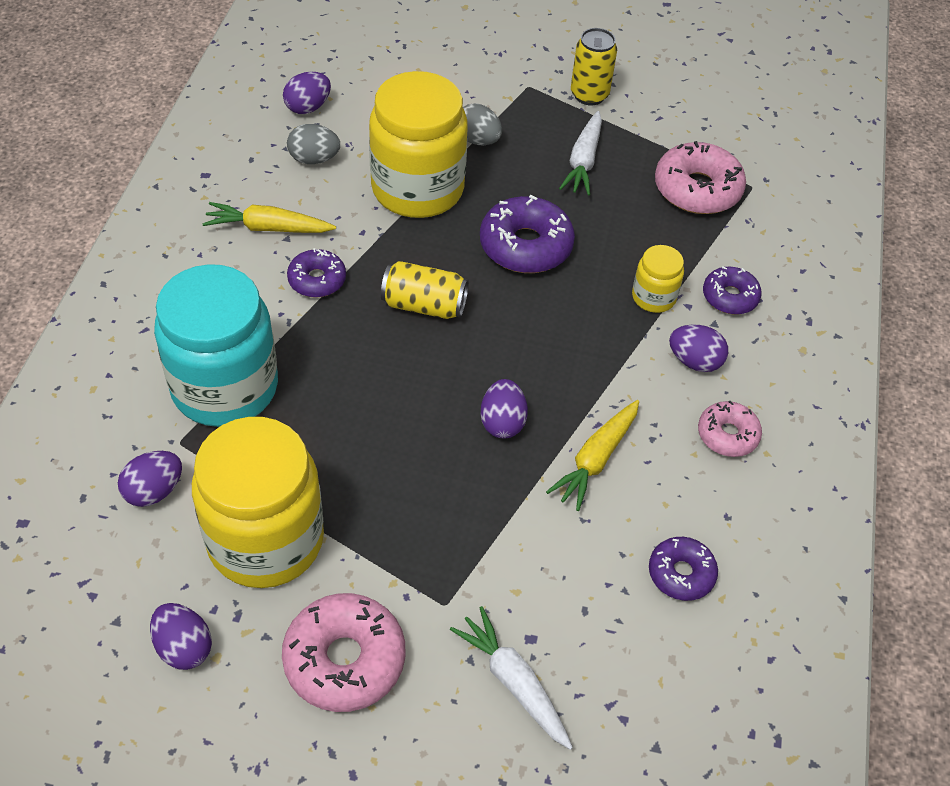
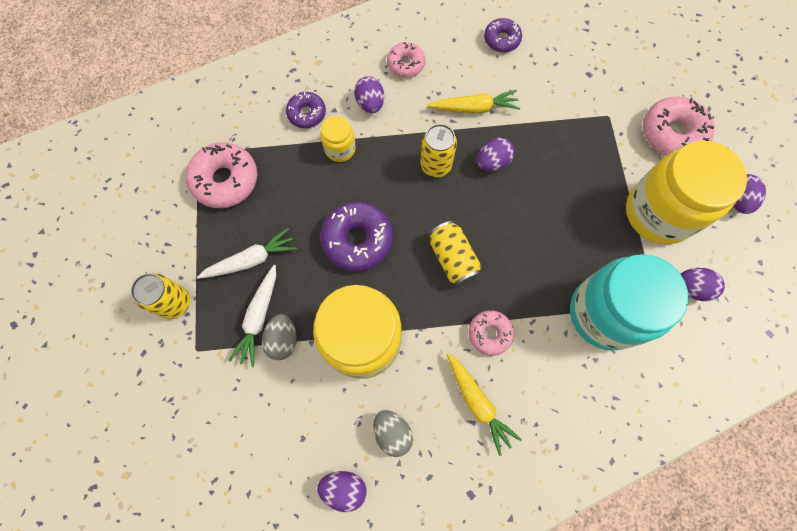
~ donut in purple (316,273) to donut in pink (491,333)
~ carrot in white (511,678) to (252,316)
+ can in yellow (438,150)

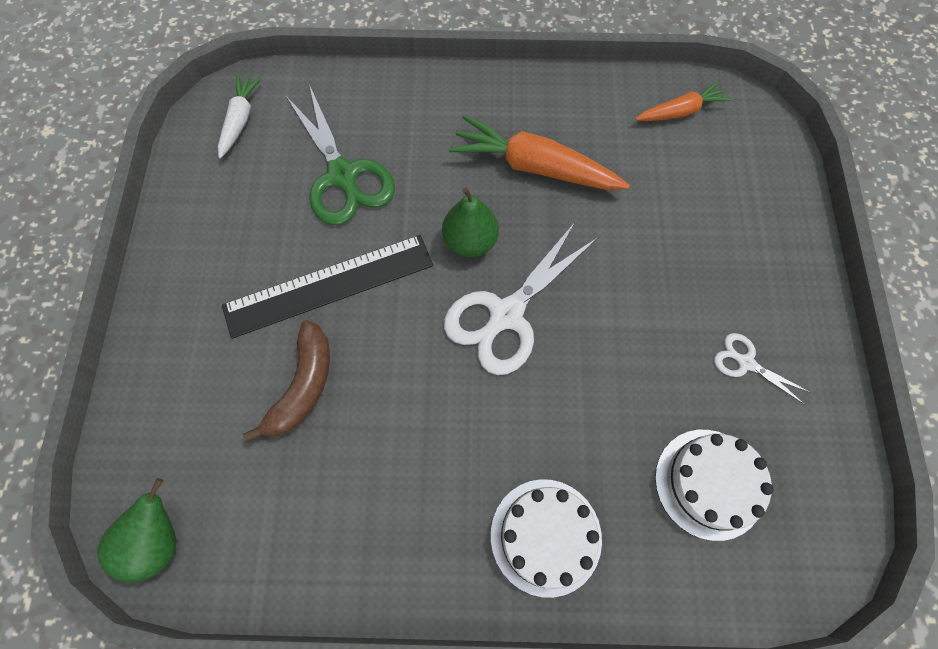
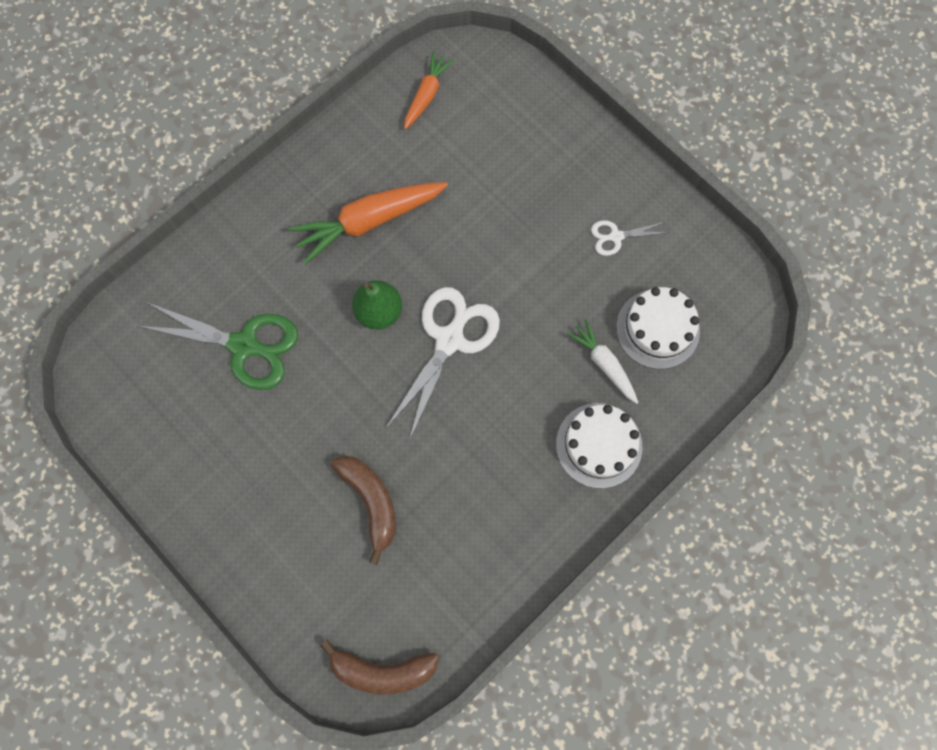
~ carrot in white (240,116) to (602,361)
~ scissors in white (520,298) = (443,364) 150 degrees counterclockwise
- ruler in black (327,287)
~ pear in green (136,530) to banana in brown (379,667)

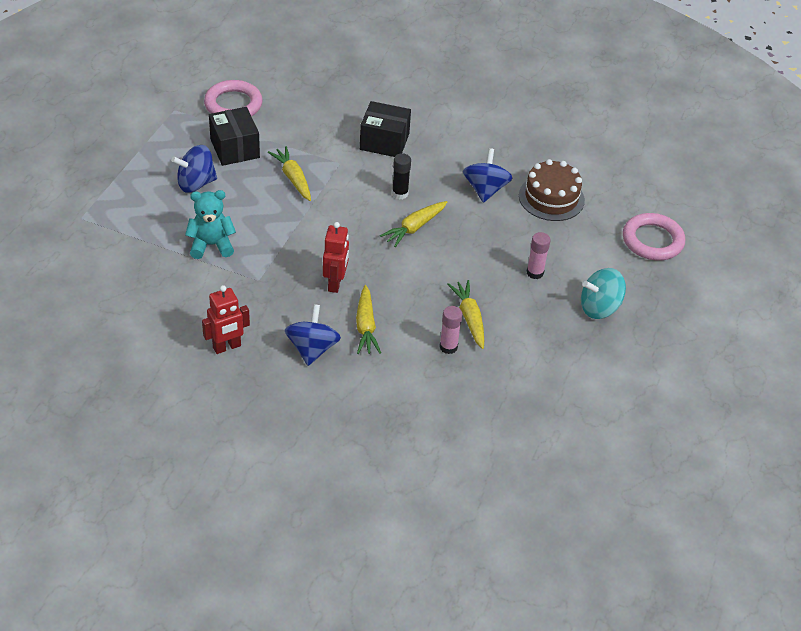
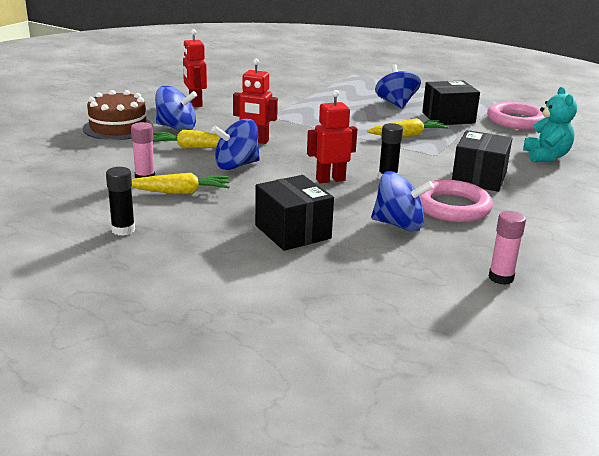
~ cake in brown (552,190) to (118,115)
~ teddy bear in turquoise (210,224) to (550,124)
~ carrot in yellow (413,224) to robot in red (332,136)
~ ring in pink (654,236) to (456,201)
~ glue stick in pink (538,255) to (507,248)
- spinning top in turquoise (603,293)
+ spinning top in blue (235,144)
+ glue stick in black (120,201)
+ box in black (294,213)

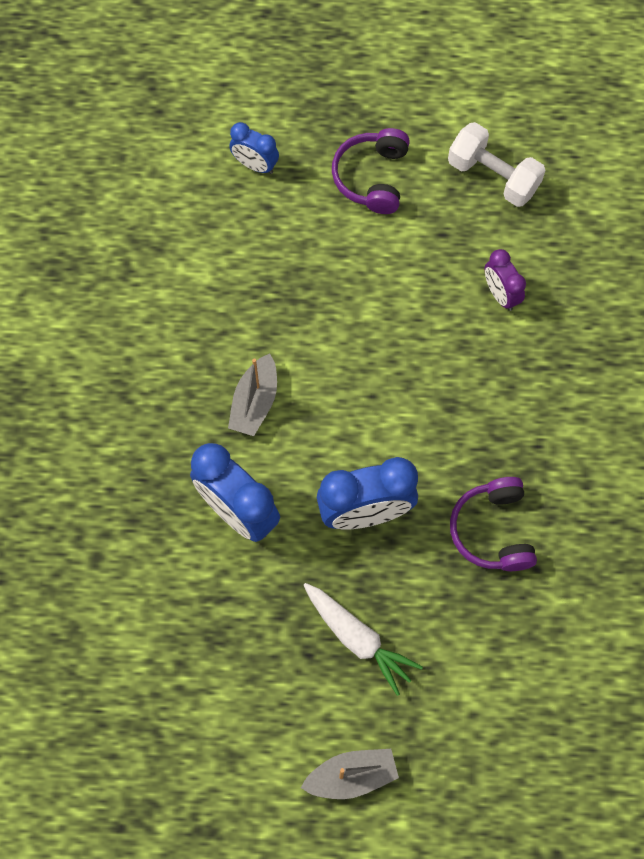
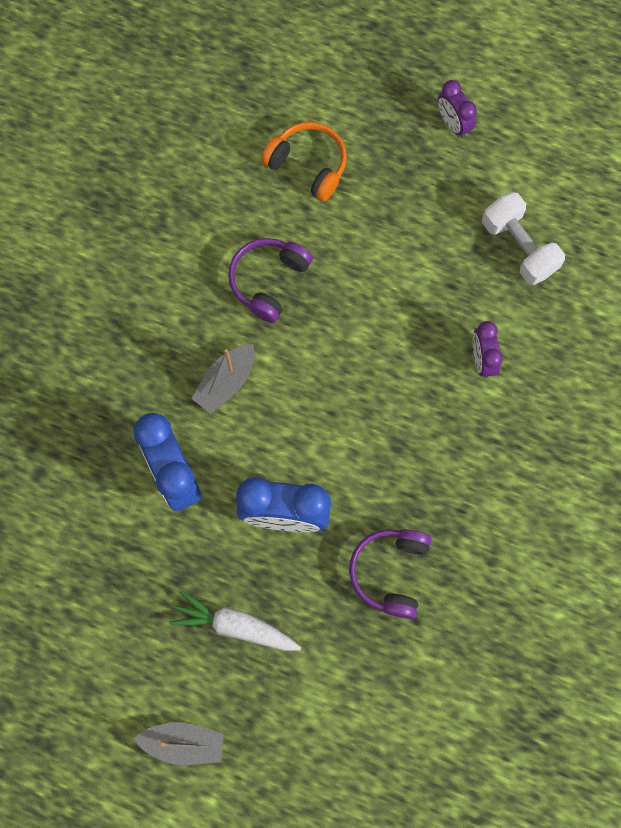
~ clock in blue (254,148) to headphones in orange (304,161)
~ headphones in purple (371,171) to (270,280)
~ carrot in white (363,639) = (235,620) 135 degrees clockwise
+ clock in purple (457,109)

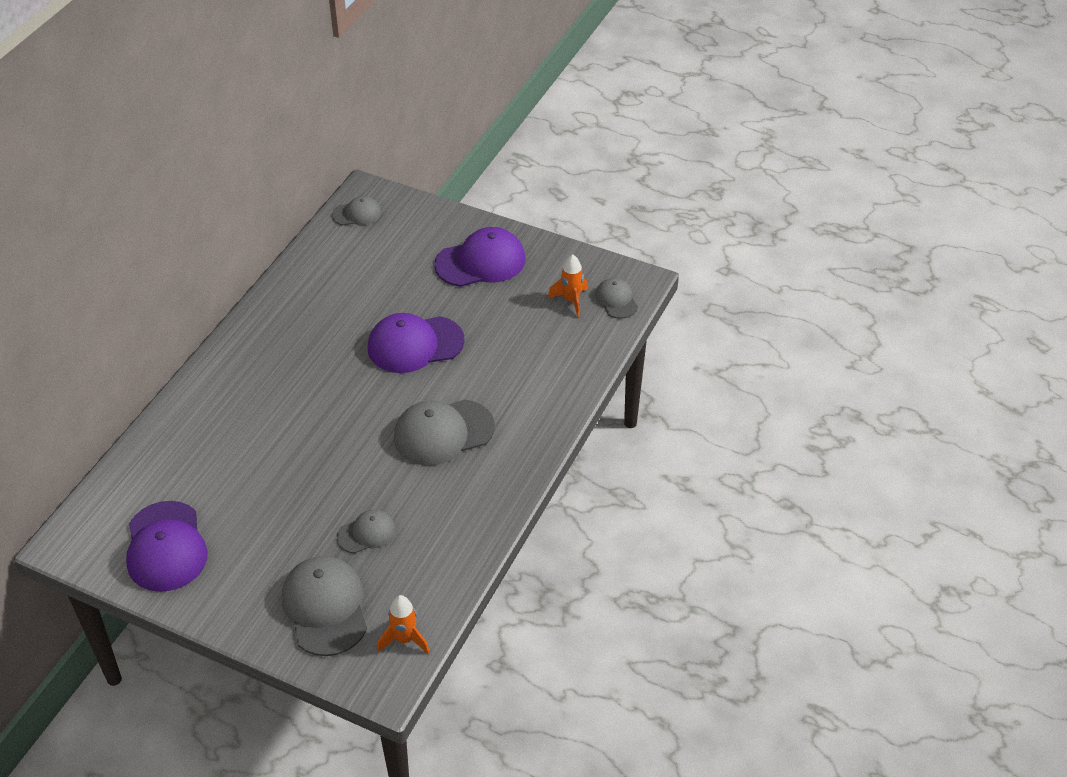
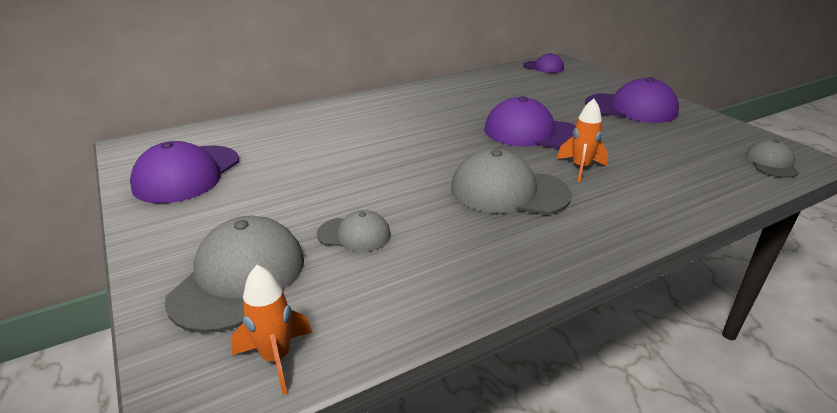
~ cap in grey (356,210) to cap in purple (543,63)
~ rocket in orange (568,286) to (582,140)

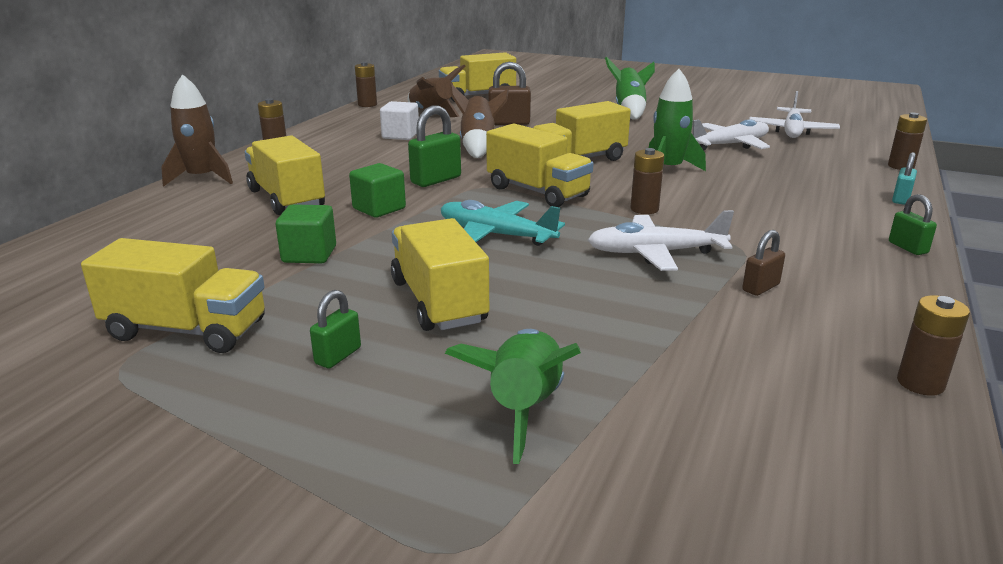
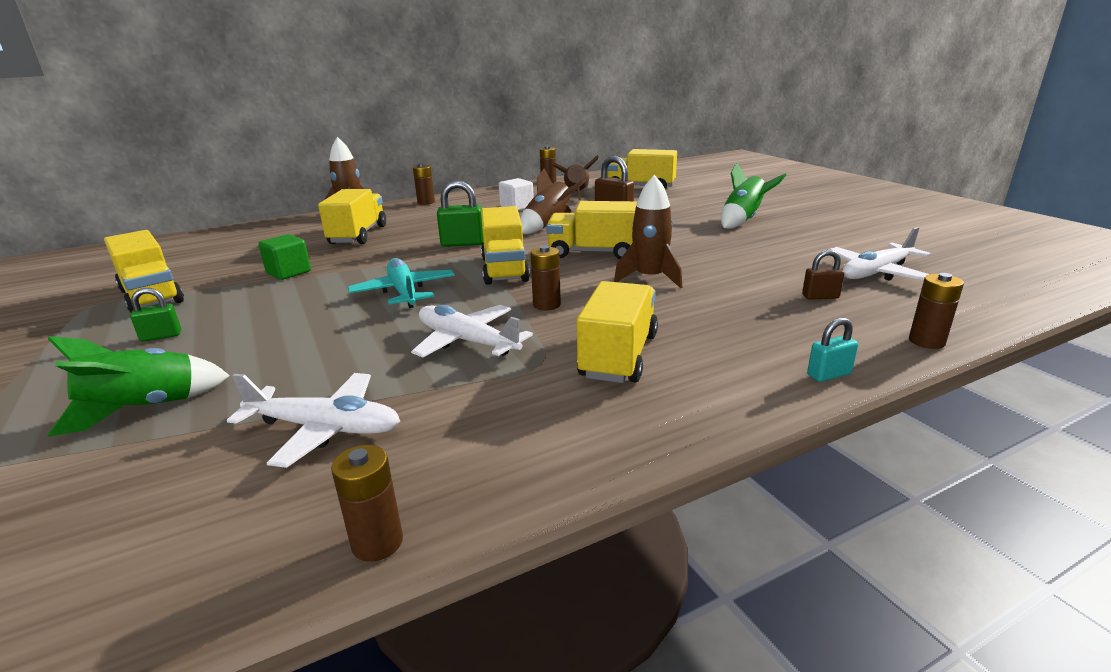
~ rocket in green (677,120) to rocket in brown (648,231)
~ plane in white (731,134) to (313,420)
- cube in green (377,190)
- padlock in green (913,224)
~ truck in yellow (440,274) to (617,332)
~ padlock in brown (763,263) to (823,275)

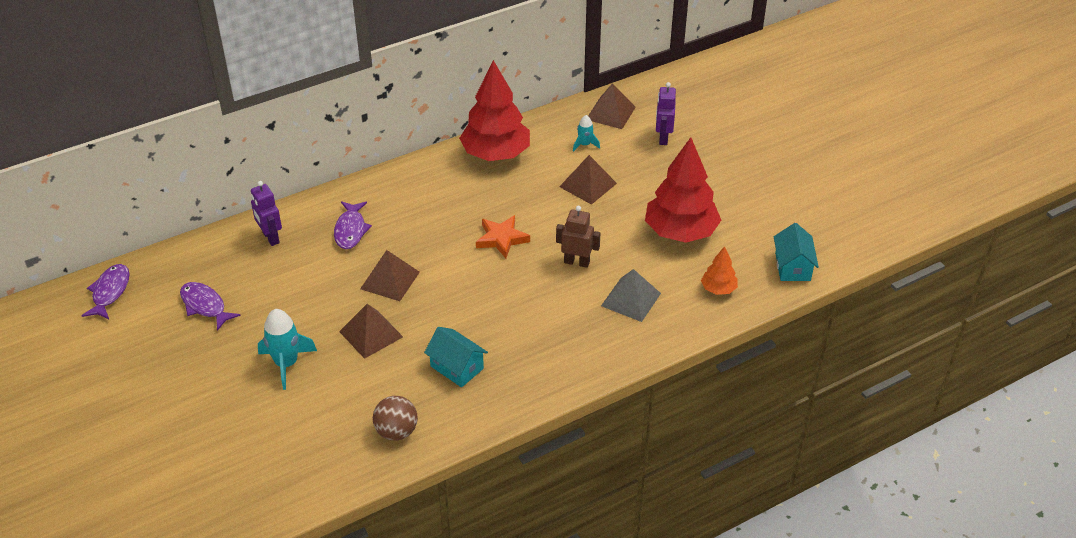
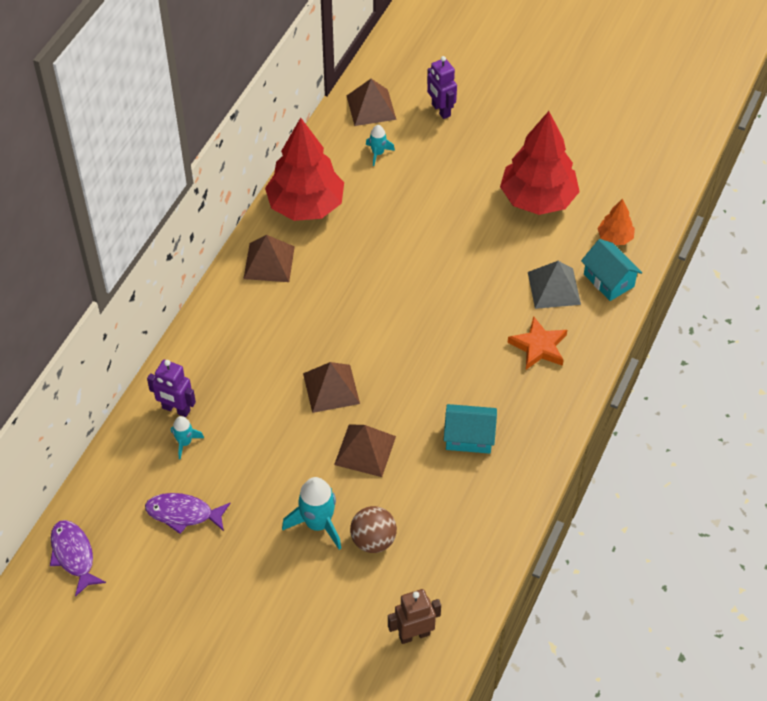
~ pyramid in brown (588,180) to (269,258)
- fish in purple (353,225)
~ robot in brown (578,237) to (414,616)
~ star in orange (503,236) to (537,343)
~ house in turquoise (796,252) to (611,270)
~ ball in brown (395,418) to (373,529)
+ rocket in turquoise (187,437)

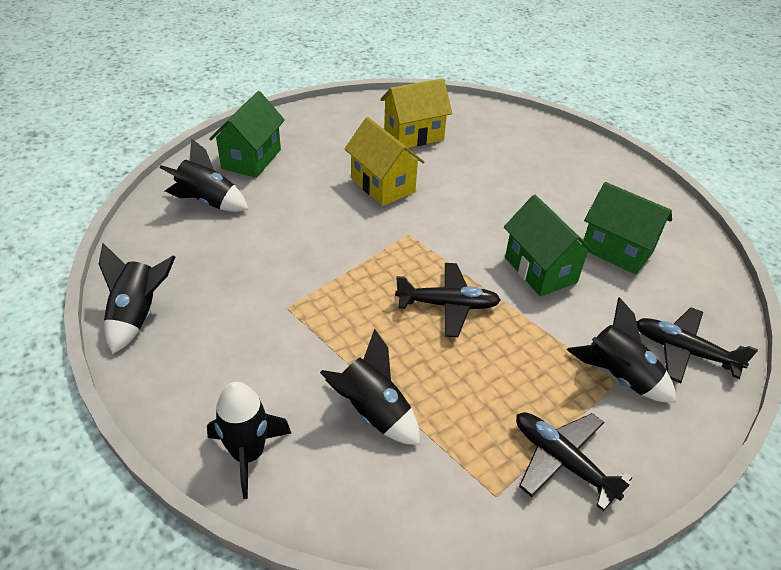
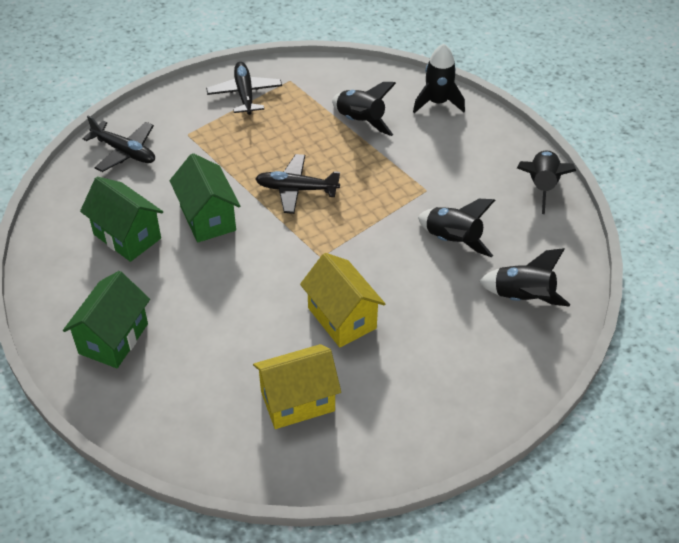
~ house in green (247,134) to (106,319)
~ rocket in black (621,349) to (456,228)
~ plane in black (574,461) = (244,88) 150 degrees counterclockwise

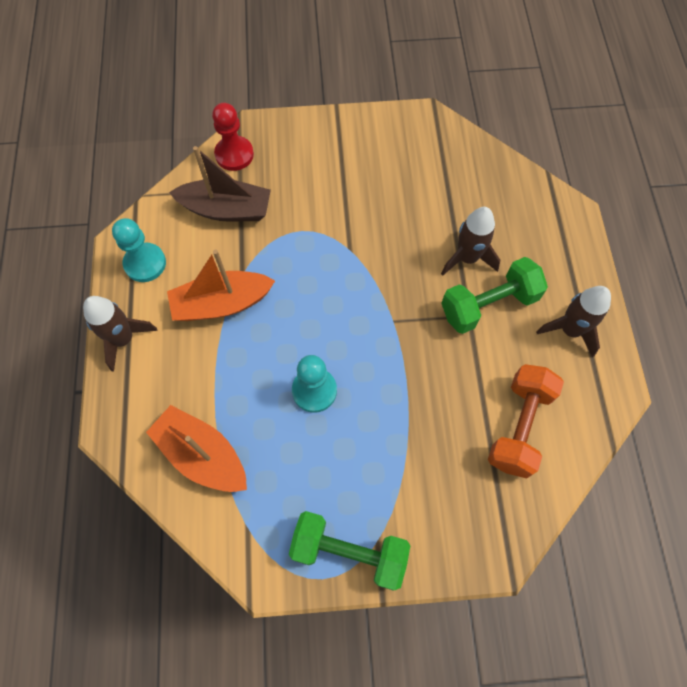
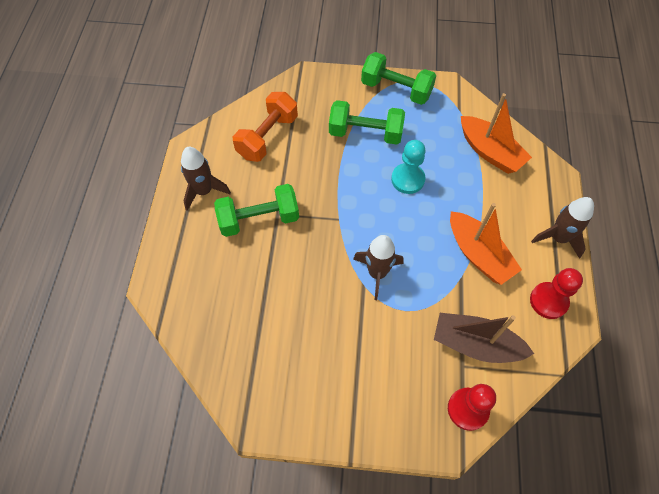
~ rocket in brown (470,241) to (378,267)
~ pawn in turquoise (139,250) to pawn in red (556,293)
~ boat in orange (221,285) = (486,244) 60 degrees clockwise
+ dumbbell in green (367,122)

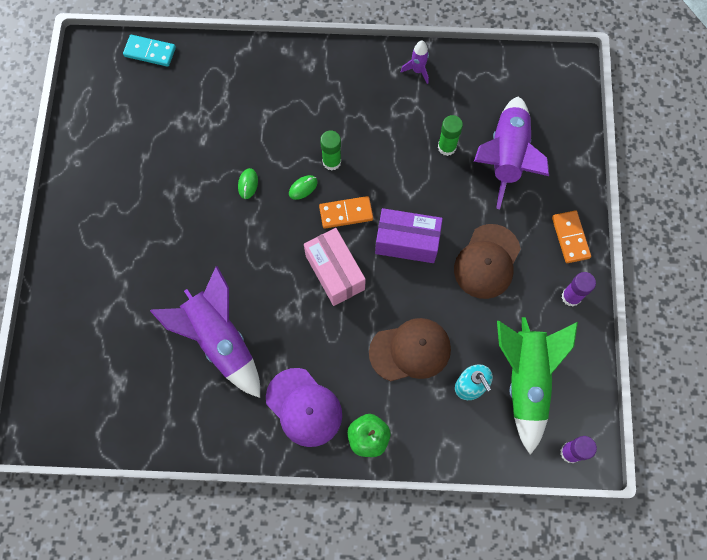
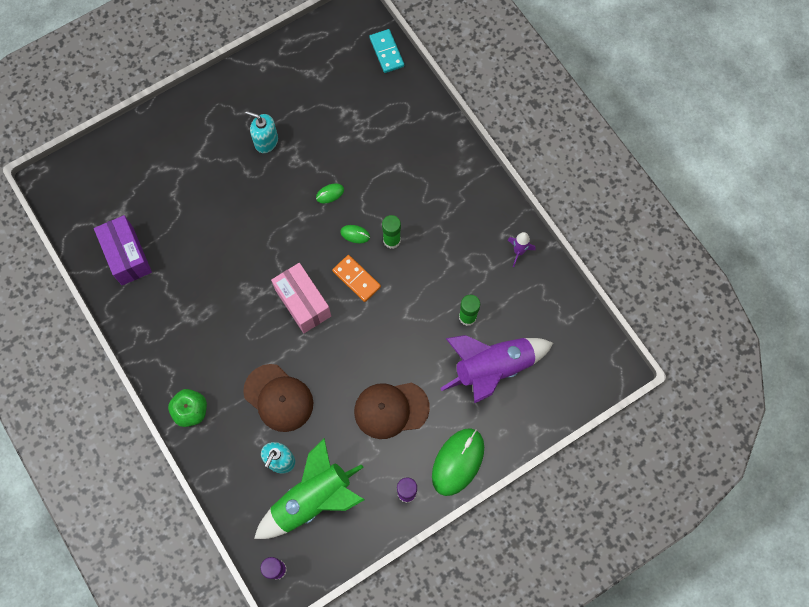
~ box in purple (409,235) to (123,250)
~ domino in orange (571,236) to mouse in green (458,462)
~ box in pink (335,267) = (301,298) 60 degrees counterclockwise
- rocket in purple (205,332)
- cap in purple (304,407)
+ soap dispenser in turquoise (261,132)

